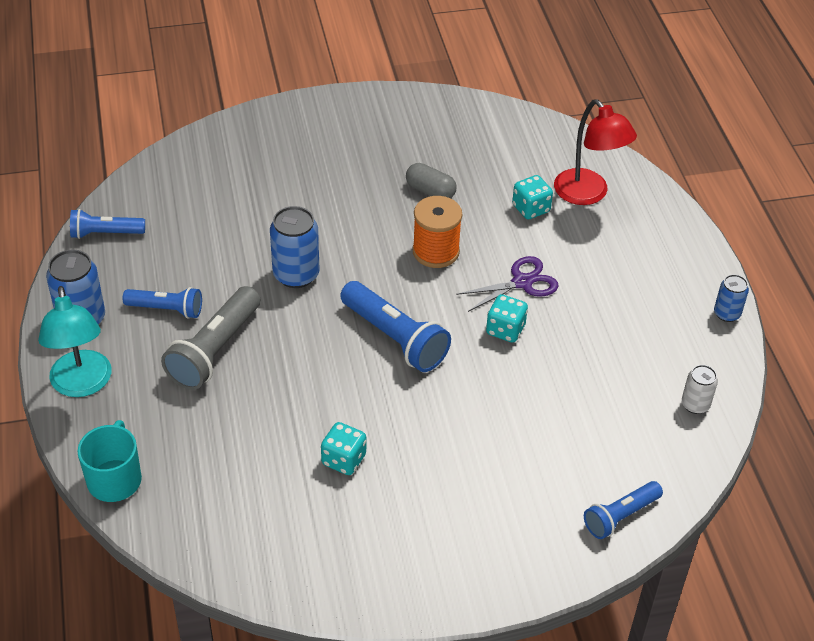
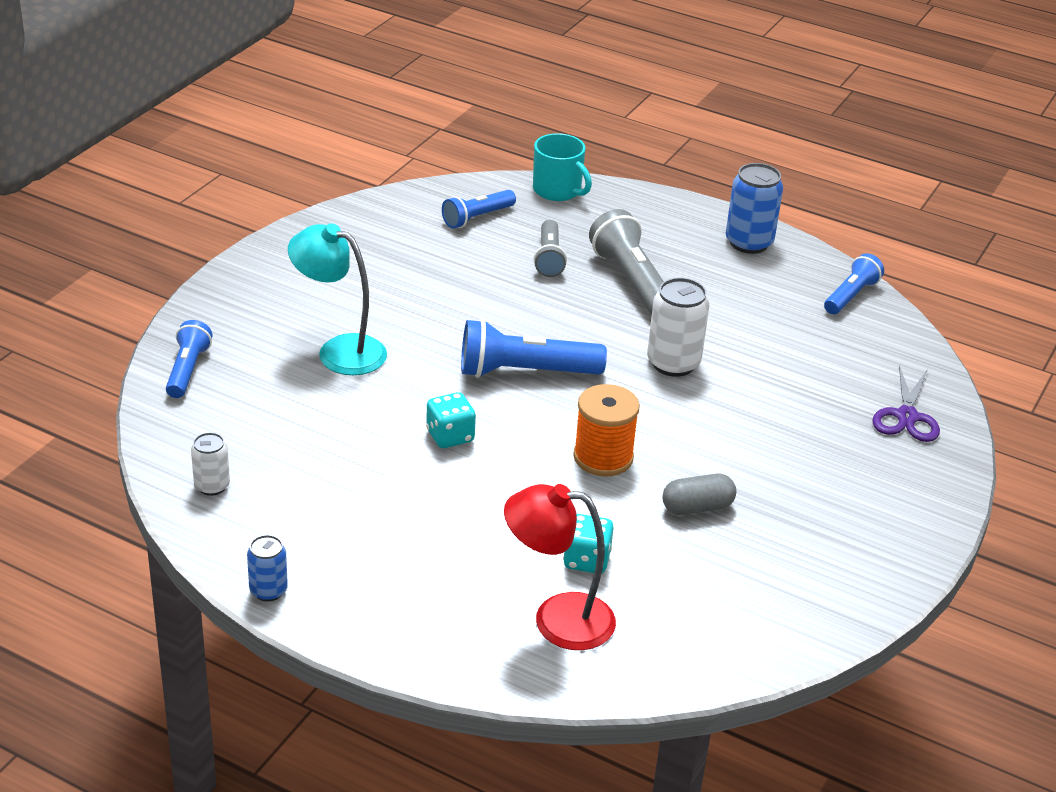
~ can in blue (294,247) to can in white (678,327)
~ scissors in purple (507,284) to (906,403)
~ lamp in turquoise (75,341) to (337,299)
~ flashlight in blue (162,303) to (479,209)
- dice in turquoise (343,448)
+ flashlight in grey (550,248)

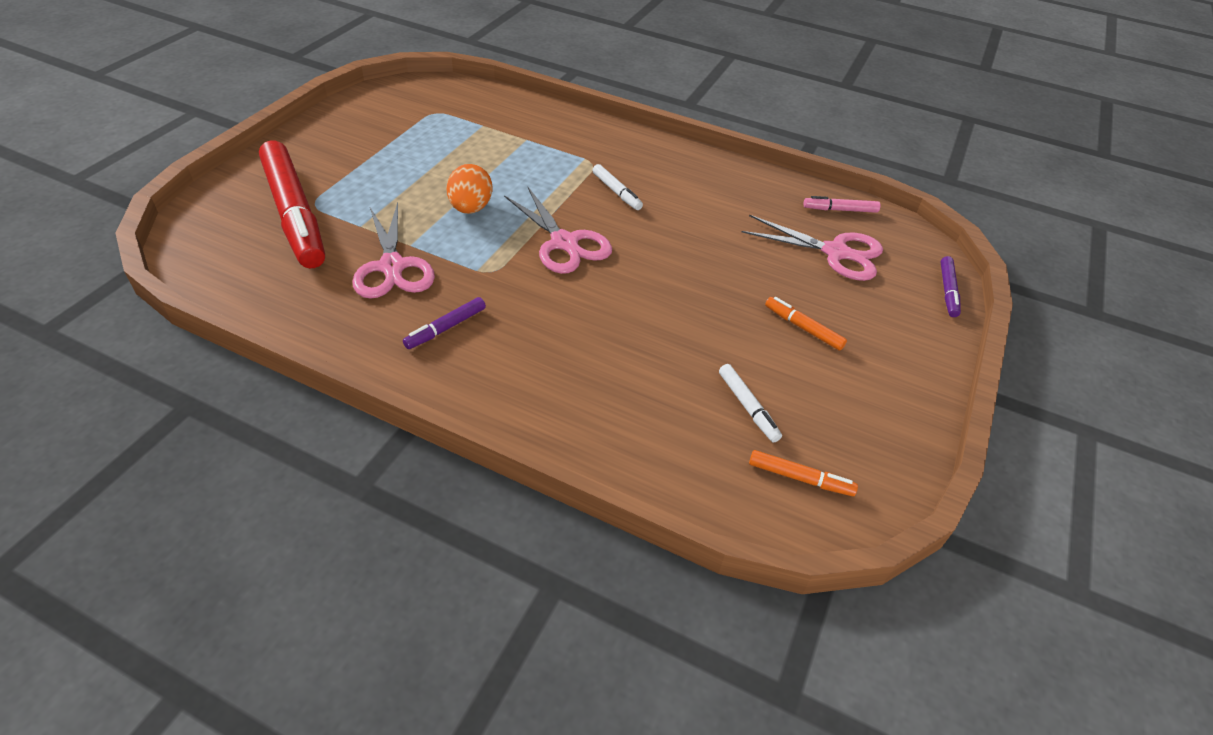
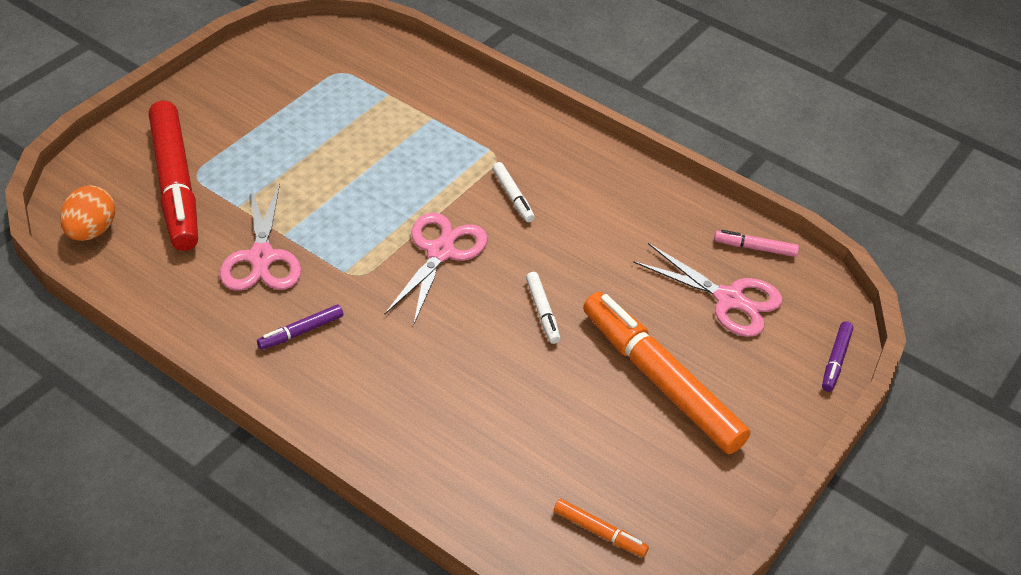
~ egg in orange (470,189) to (87,213)
~ scissors in pink (558,230) = (436,269) 135 degrees counterclockwise
~ marker in orange (806,324) = (666,373) x2.38
~ marker in white (750,403) to (543,308)

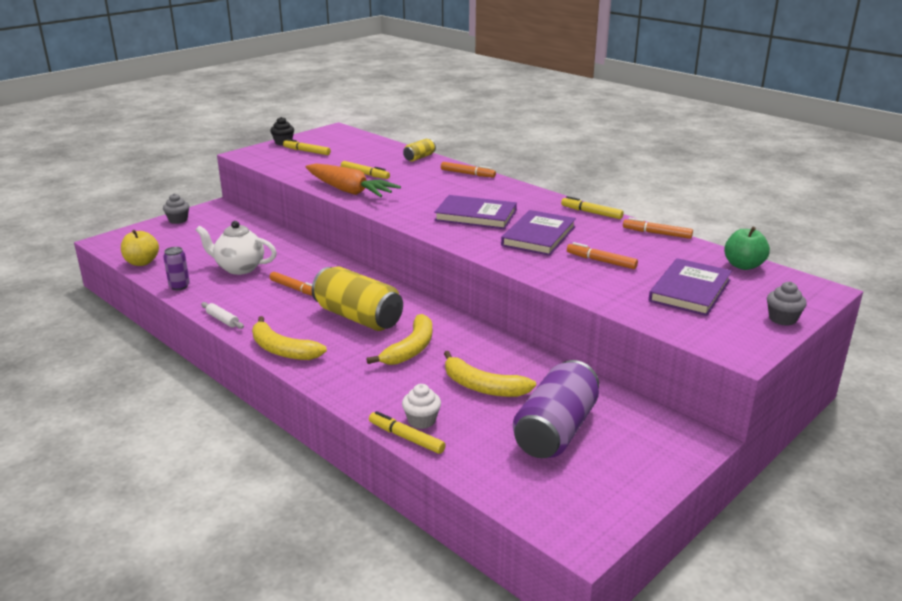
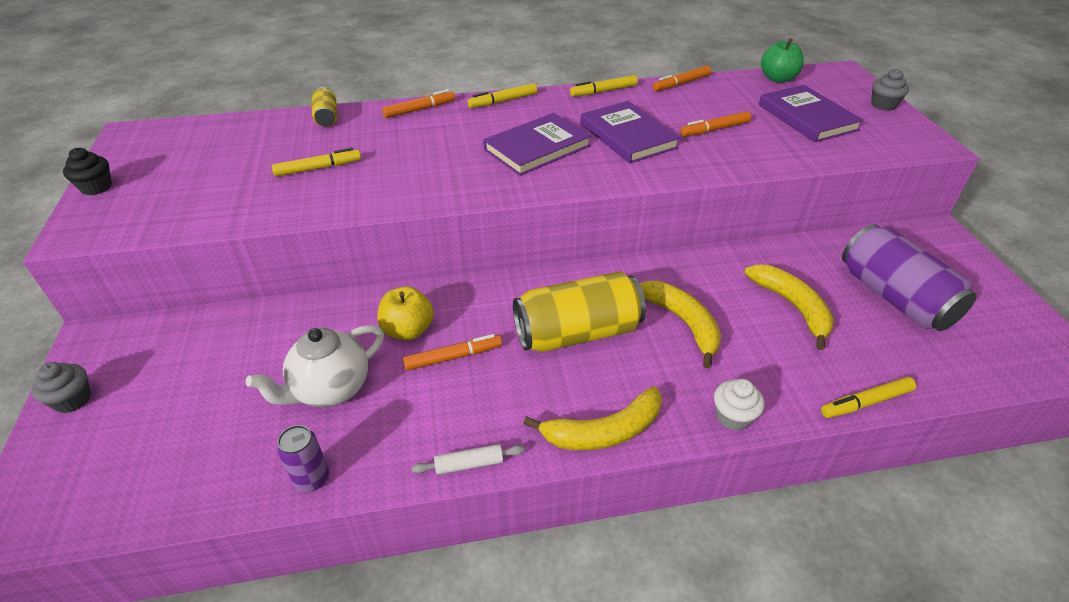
~ marker in yellow (307,147) to (502,95)
- carrot in orange (353,180)
~ apple in yellow (140,248) to (405,313)
~ banana in yellow (490,374) = (789,307) 90 degrees counterclockwise
~ cupcake in white (421,406) to (739,405)

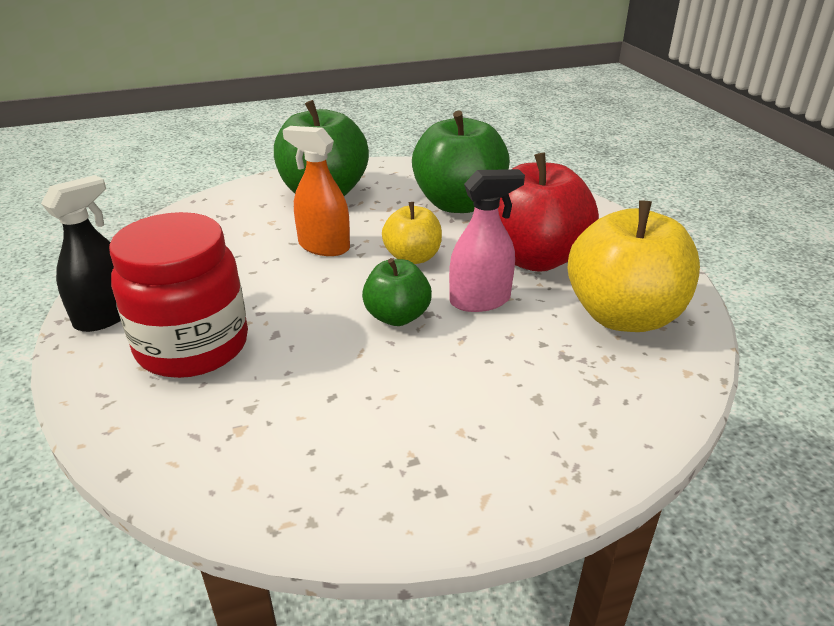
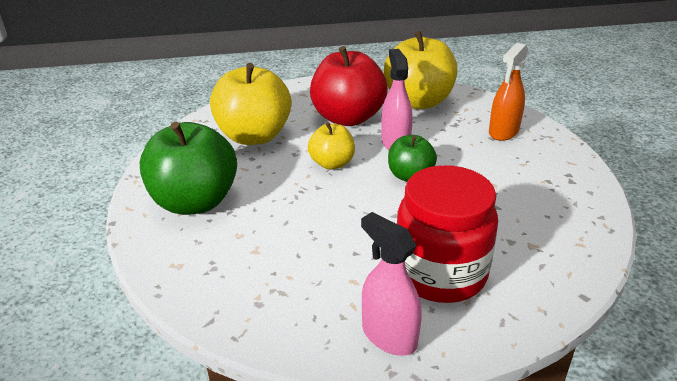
~ apple in green (461,162) to apple in yellow (250,104)
~ spray bottle in orange (316,191) to (508,92)
~ spray bottle in black (81,253) to spray bottle in pink (391,284)

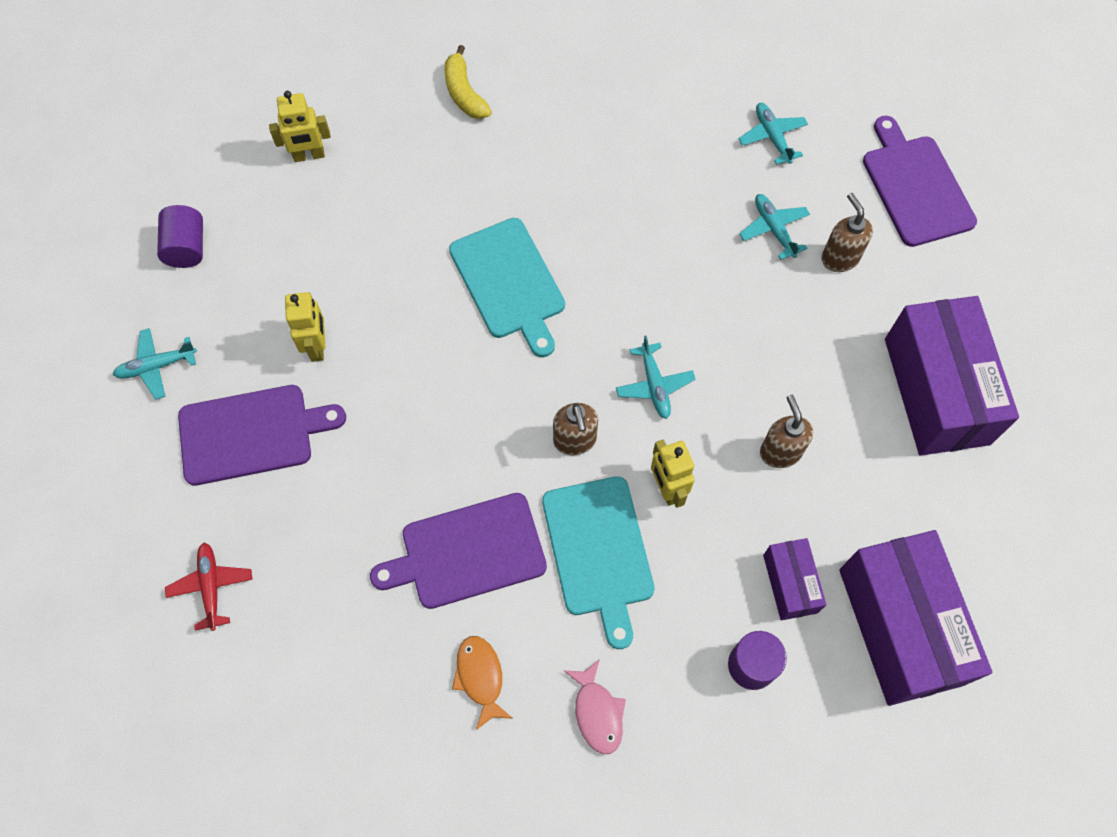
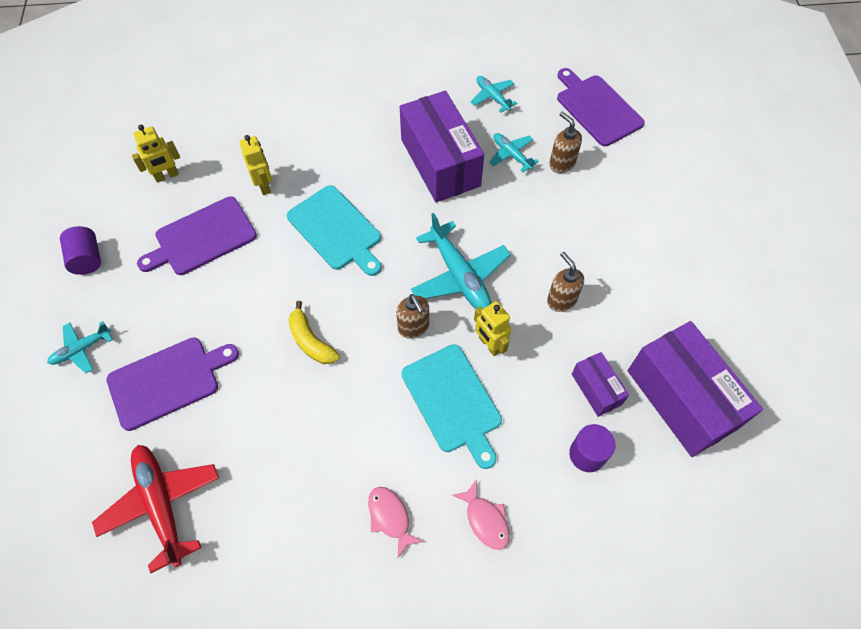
~ banana in yellow (468,82) to (314,332)
~ robot in yellow (305,327) to (255,165)
~ box in purple (952,376) to (441,146)
~ plane in turquoise (656,377) = (461,261) x1.80
~ cutting board in purple (458,551) to (197,235)
~ plane in red (209,586) = (155,509) x1.80
~ fish in orange (482,683) to fish in pink (396,522)

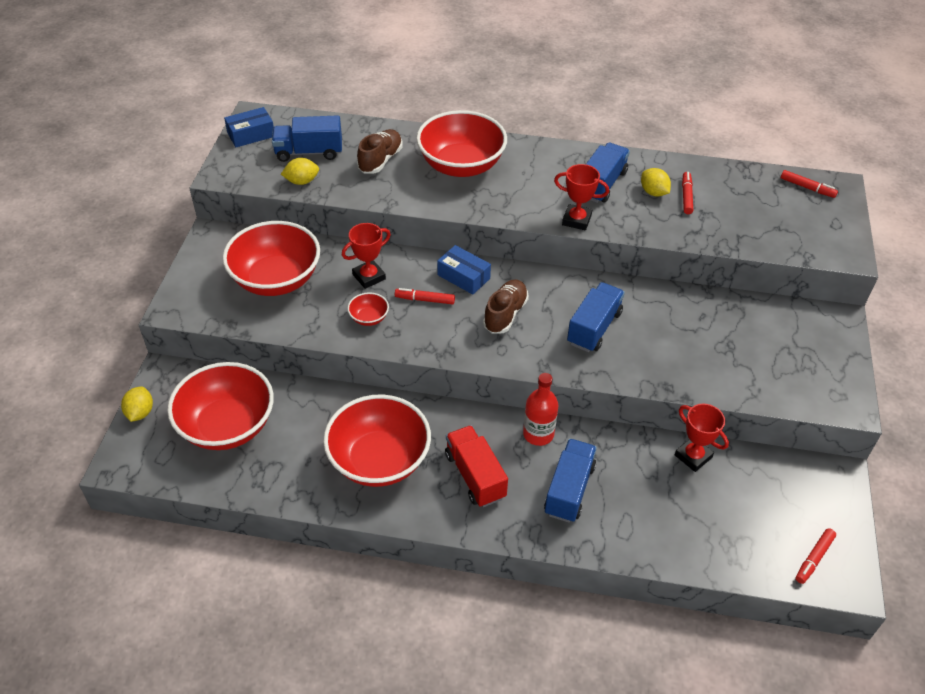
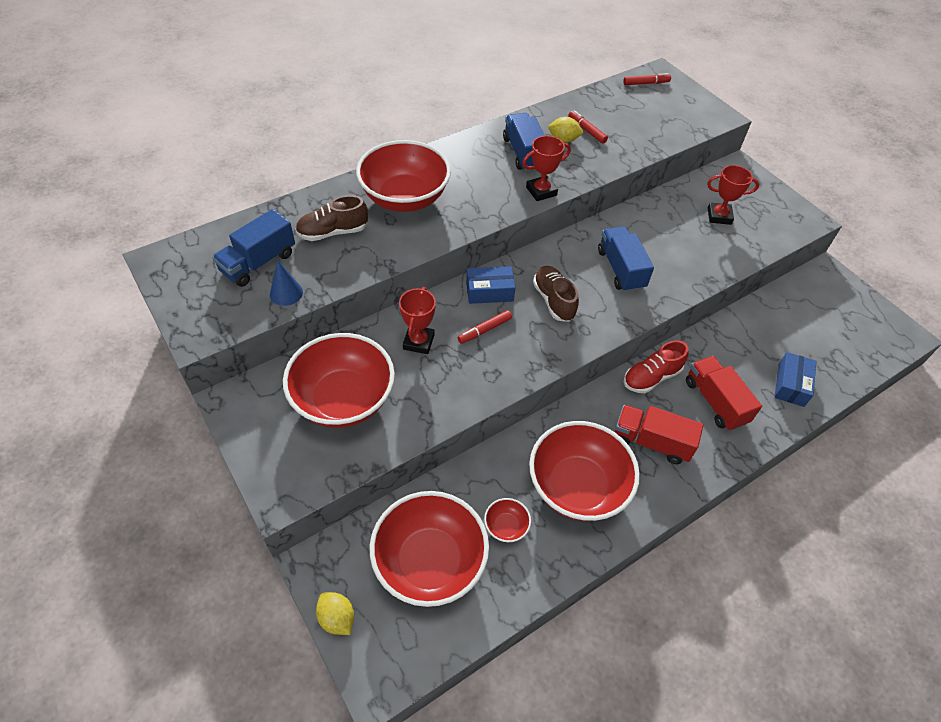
~ box in blue (249,127) to (795,379)
~ shoe in brown (379,151) = (331,218) 90 degrees counterclockwise
~ lemon in yellow (300,171) to cone in blue (286,283)
~ bowl in red (368,309) to (507,520)
~ bottle in red (540,409) to shoe in red (656,366)
~ trophy in red (702,438) to (733,195)
~ truck in blue (570,481) to truck in red (724,393)
- marker in red (816,556)

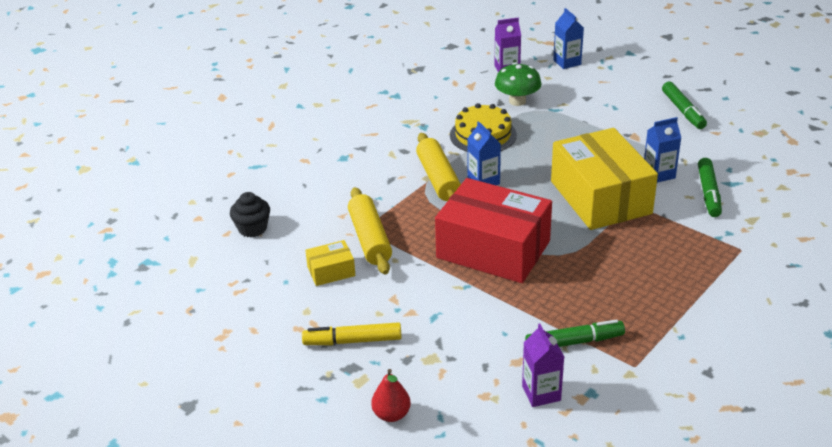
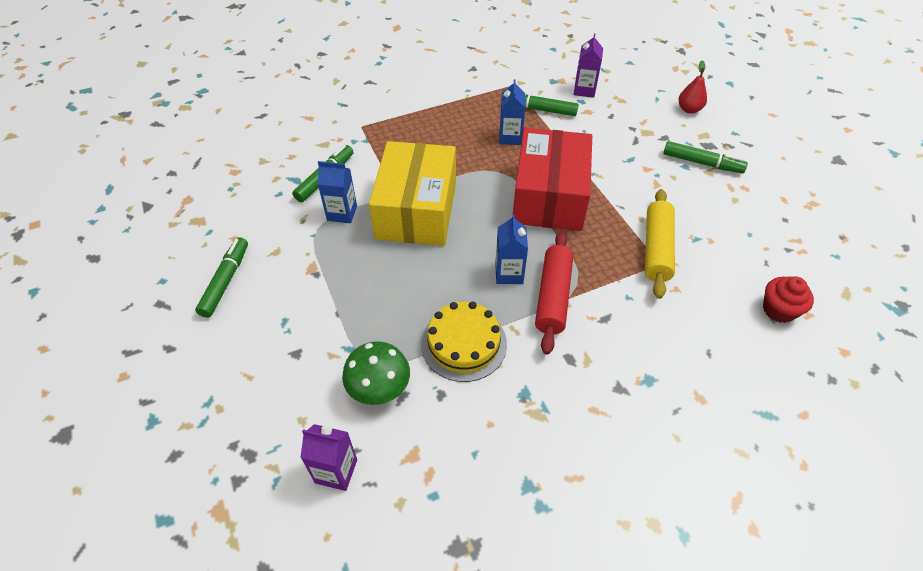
~ carton in blue (568,38) to (512,112)
~ rolling pin in yellow (438,167) to rolling pin in red (554,293)
~ box in red (493,230) = (552,179) 45 degrees clockwise
~ cupcake in black (250,214) to cupcake in red (788,299)
- box in yellow (330,263)
~ marker in yellow (352,333) to marker in green (705,157)

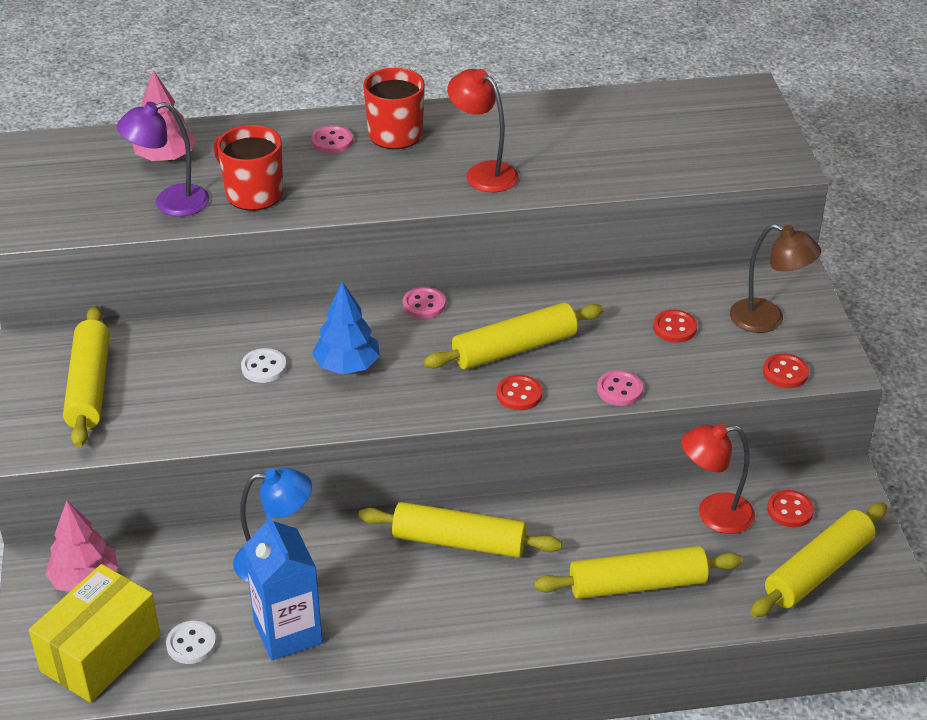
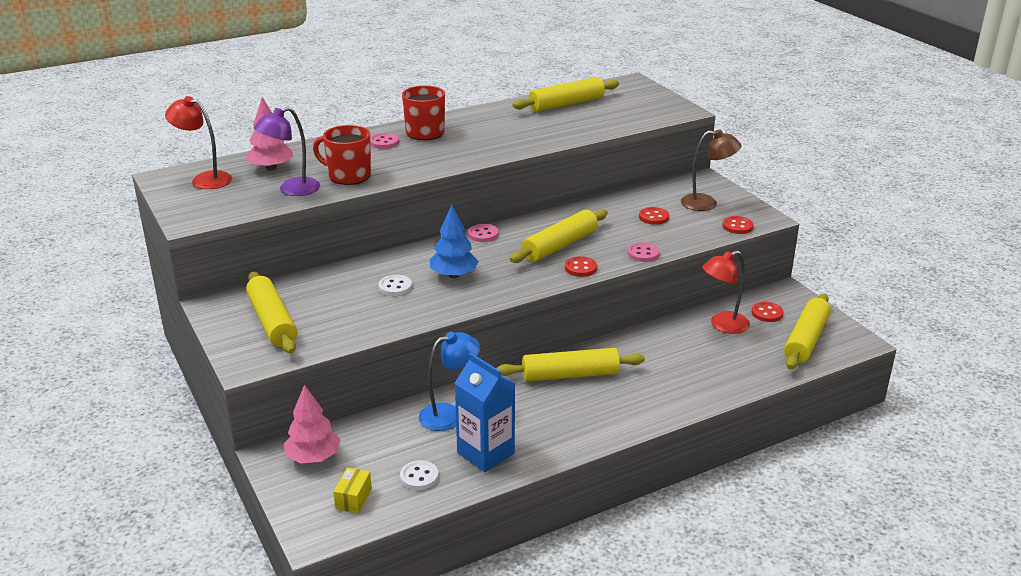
~ lamp in red (483,131) to (198,142)
~ rolling pin in yellow (638,572) to (566,94)
~ box in yellow (94,633) = (352,490) x0.45

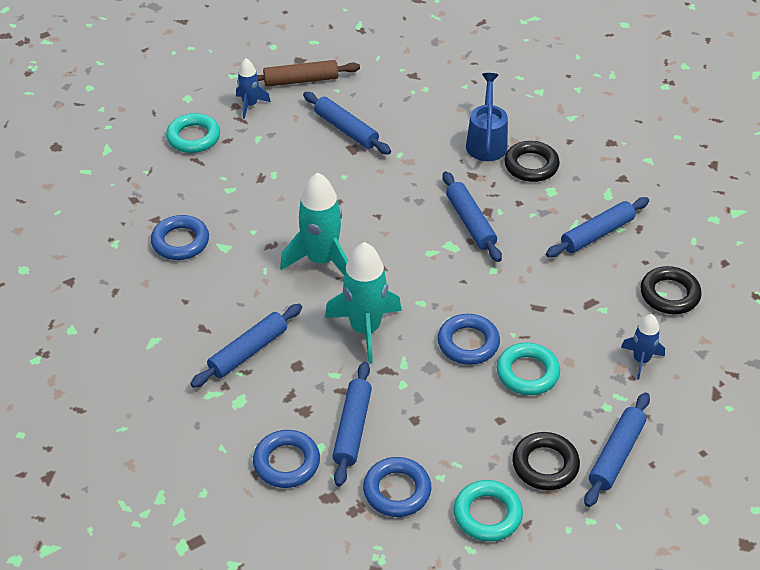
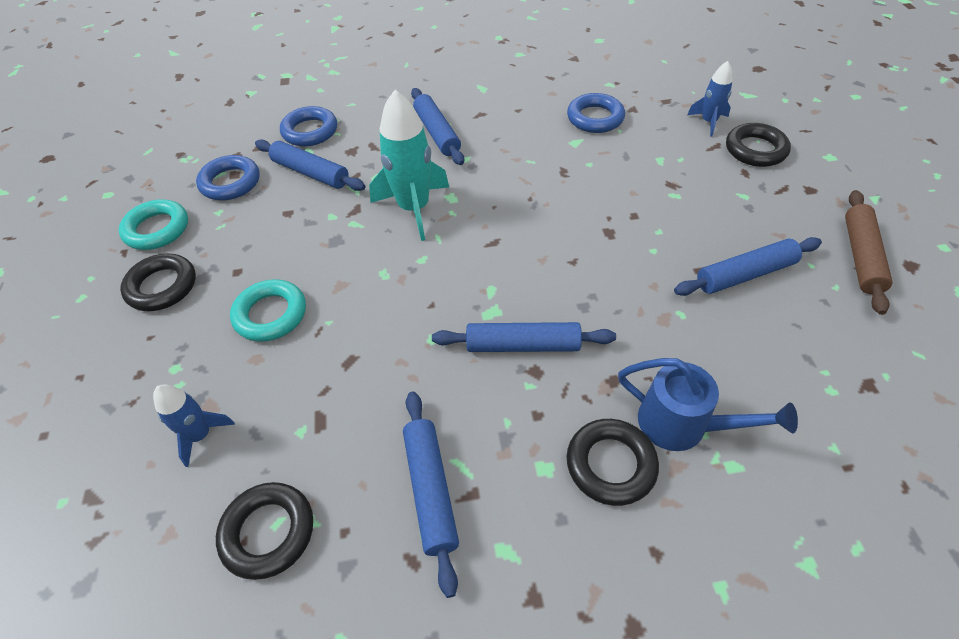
~ rocket in blue (253,88) to (710,99)
~ ring in turquoise (193,133) to ring in black (758,145)
- rocket in turquoise (314,224)
- ring in blue (469,339)
- rolling pin in blue (617,449)

